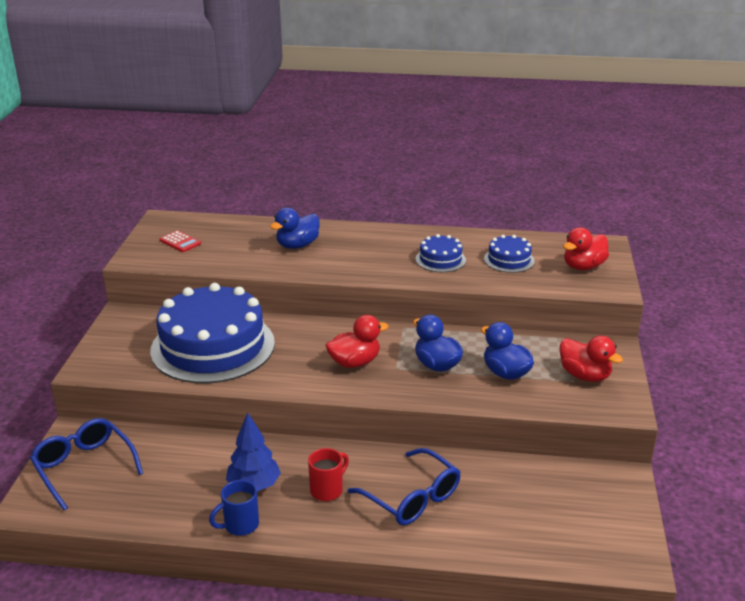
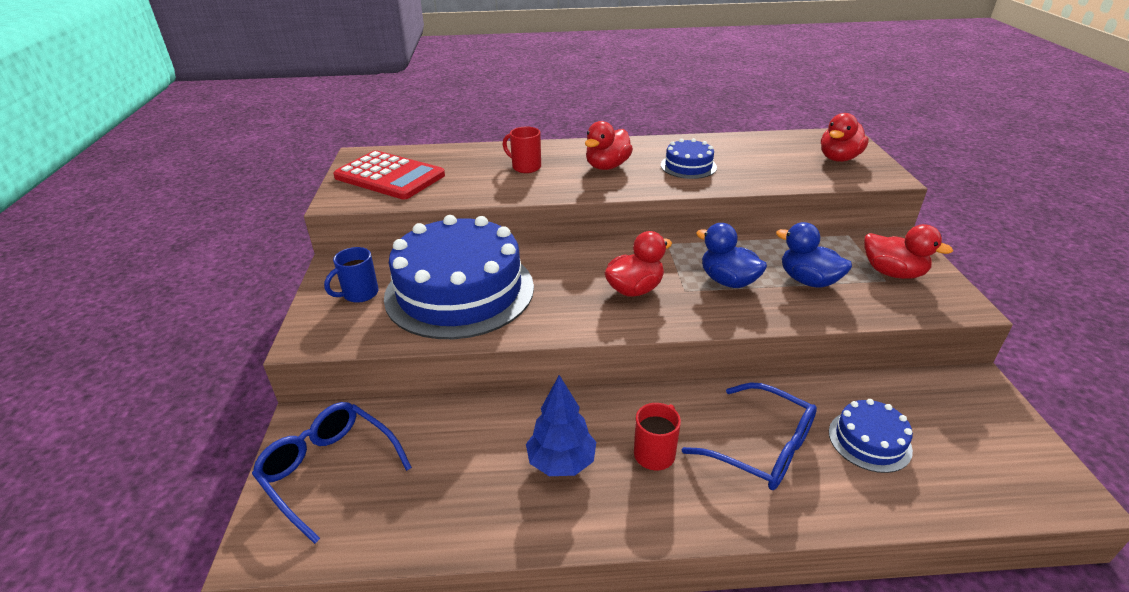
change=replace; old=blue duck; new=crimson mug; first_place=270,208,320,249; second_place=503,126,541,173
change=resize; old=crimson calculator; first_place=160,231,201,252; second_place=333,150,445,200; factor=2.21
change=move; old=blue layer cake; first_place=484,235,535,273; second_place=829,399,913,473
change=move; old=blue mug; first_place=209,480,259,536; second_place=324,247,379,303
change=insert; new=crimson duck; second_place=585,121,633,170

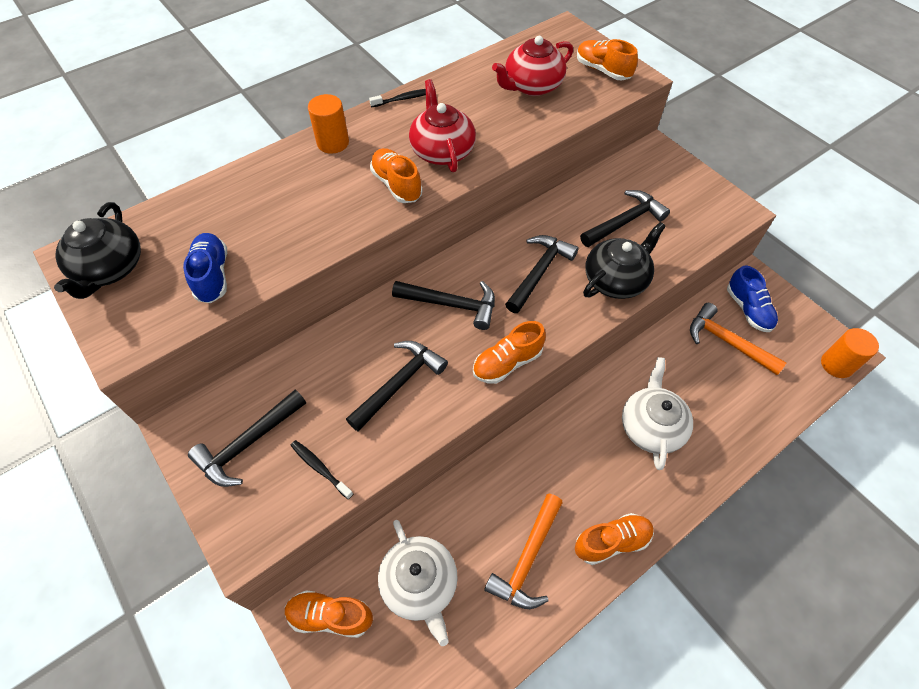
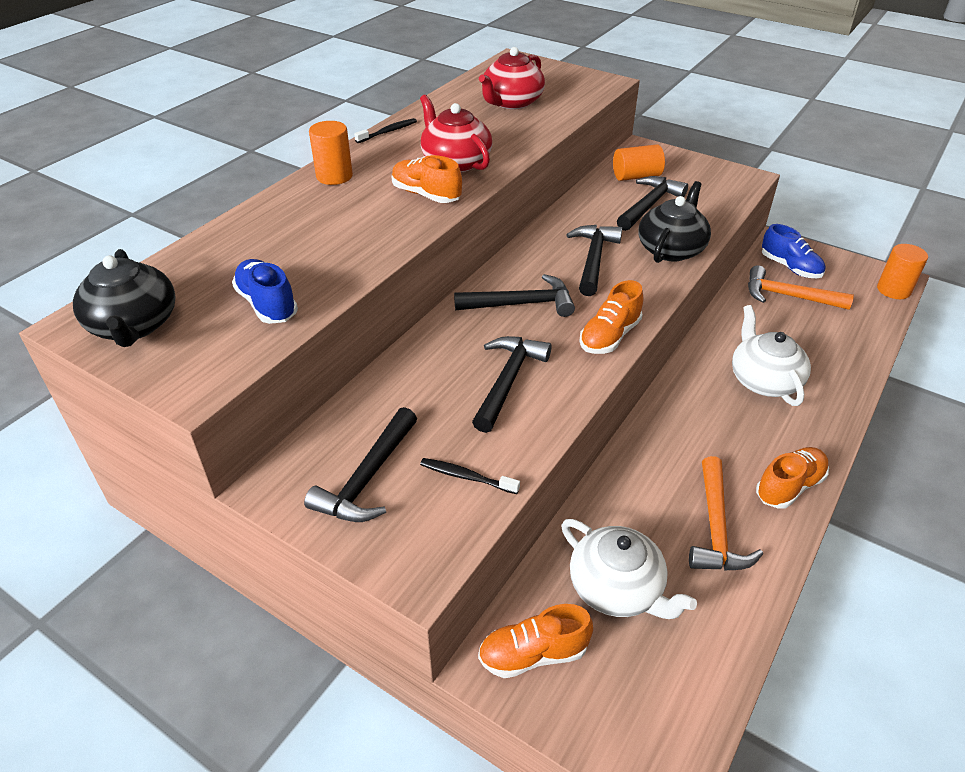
change=delete; old=orange-coloured lace-up shoe; first_place=577,39,638,80
change=insert; new=orange-coloured cylinder shape; second_place=613,144,665,181

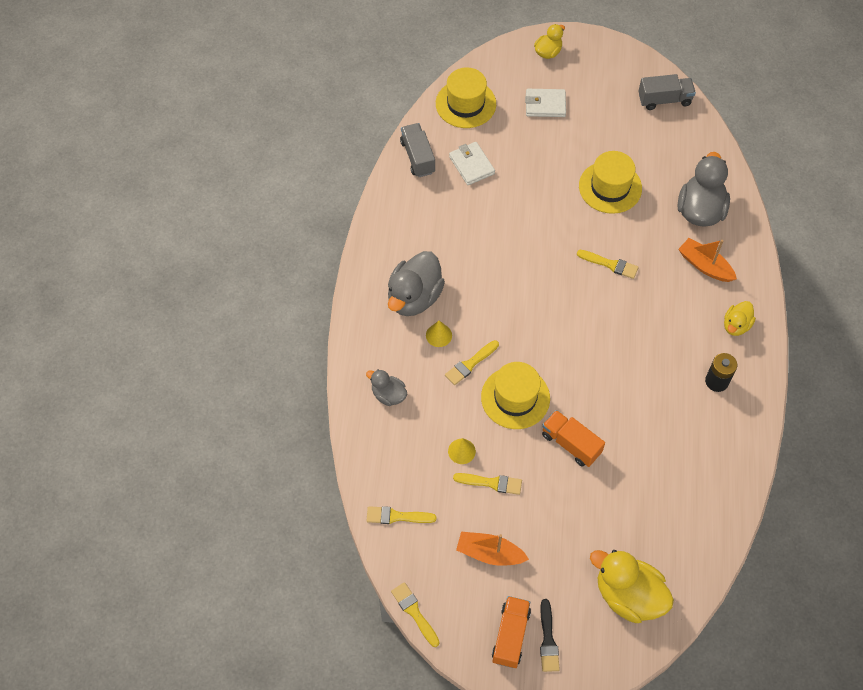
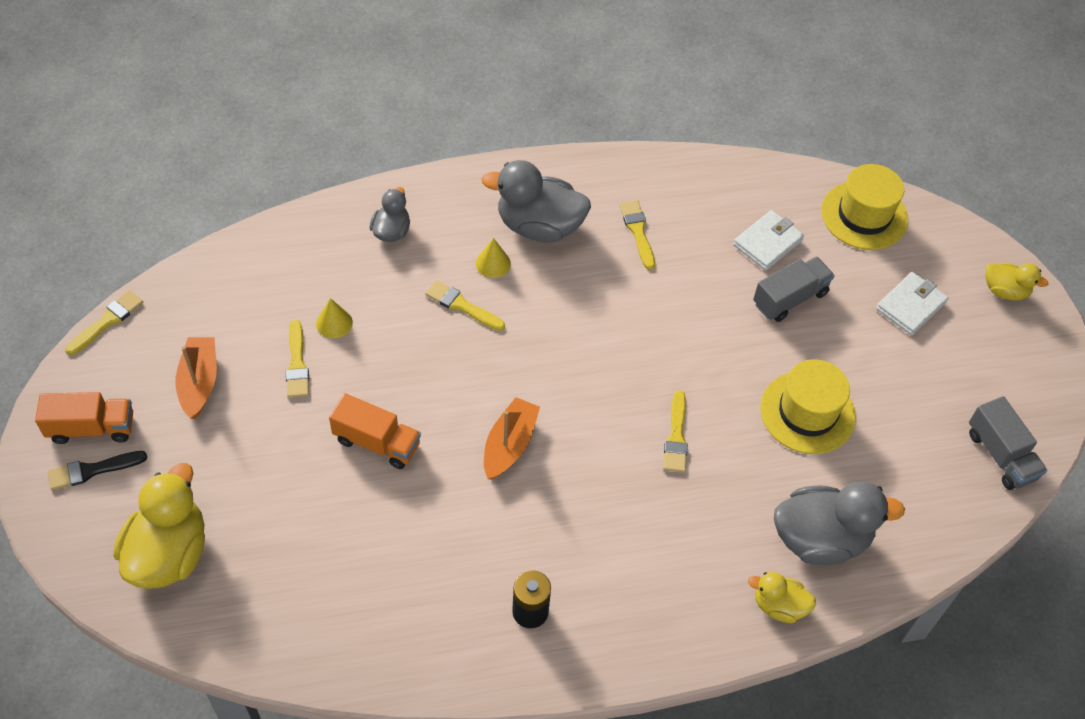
change=rotate; old=pure white wallet; first_place=525,89,566,117; second_place=876,272,948,335; degrees=60
change=move; old=grey toy truck; first_place=400,123,435,177; second_place=753,256,835,322
change=move; old=orange-coloured boat; first_place=678,238,737,282; second_place=484,397,540,480
change=move; old=golden duck; first_place=724,301,756,336; second_place=748,572,816,623
change=delete; old=golden top hat; first_place=481,362,550,429
change=rotate; old=orange-coloured toy truck; first_place=542,410,605,467; second_place=329,393,421,469; degrees=90
change=move; old=golden paint brush; first_place=367,506,436,524; second_place=619,200,655,270

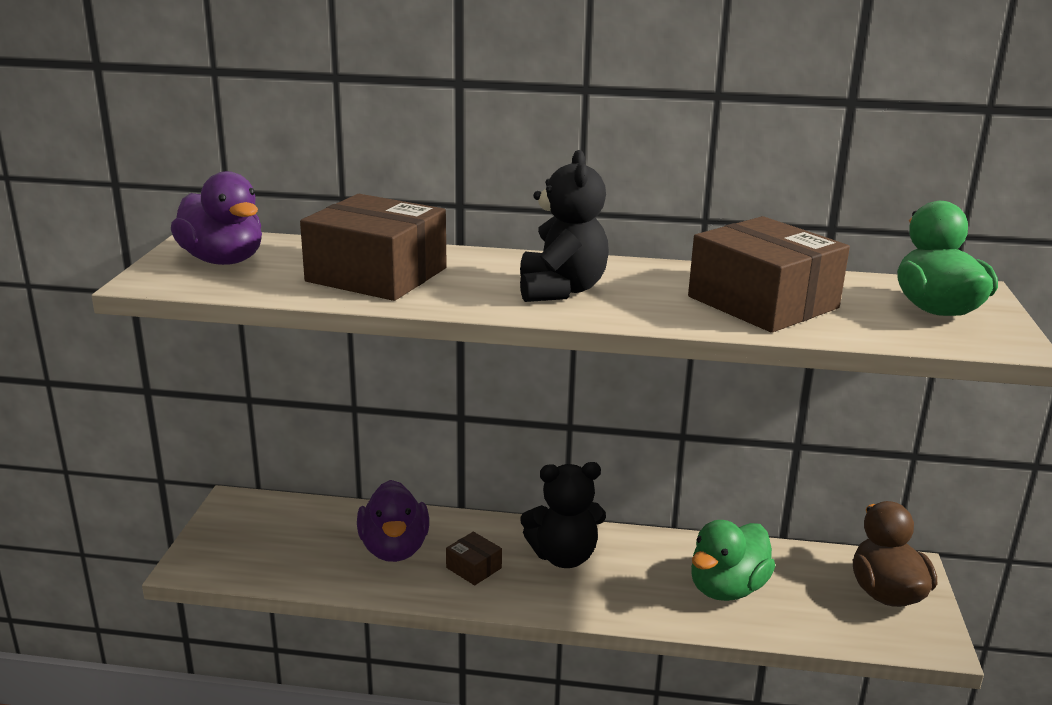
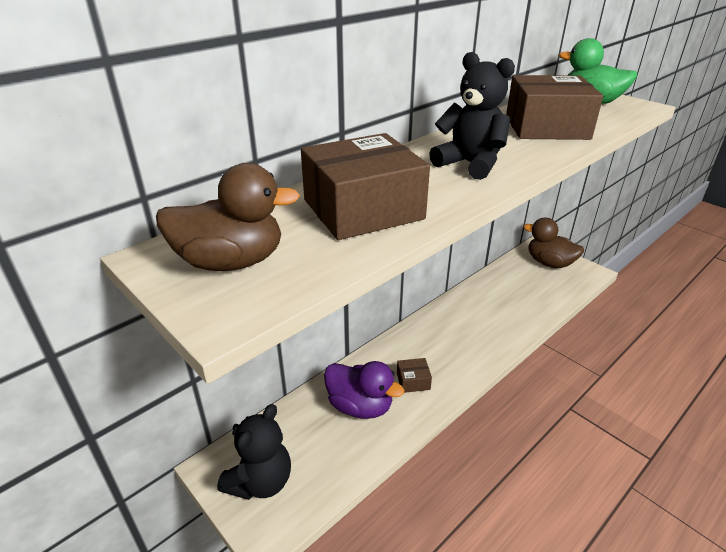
change=recolor; old=violet duck; new=brown duck; first_place=171,171,262,265; second_place=156,163,300,271
change=move; old=black stuffed bear; first_place=520,462,606,568; second_place=217,404,291,500
change=delete; old=green duck; first_place=691,520,775,601

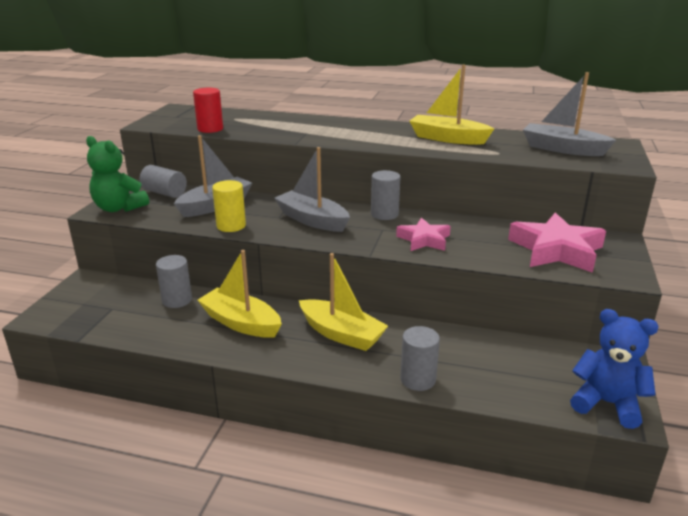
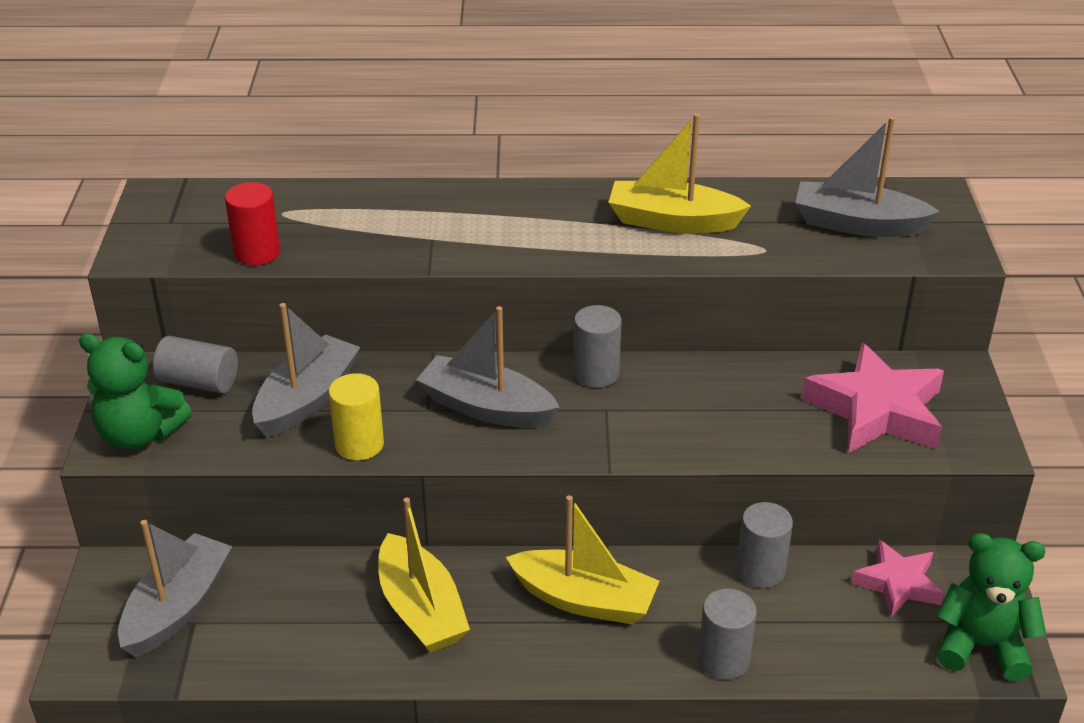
change=move; old=rosy star shape; first_place=396,218,451,251; second_place=851,540,944,617
change=rotate; old=golden boat; first_place=198,250,282,338; second_place=379,498,470,653; degrees=-135
change=move; old=grey cylinder shape; first_place=156,255,192,308; second_place=737,502,793,588
change=recolor; old=blue stuffed bear; new=green stuffed bear; first_place=570,309,659,429; second_place=936,533,1046,681
change=insert; new=grey boat; second_place=118,520,232,657

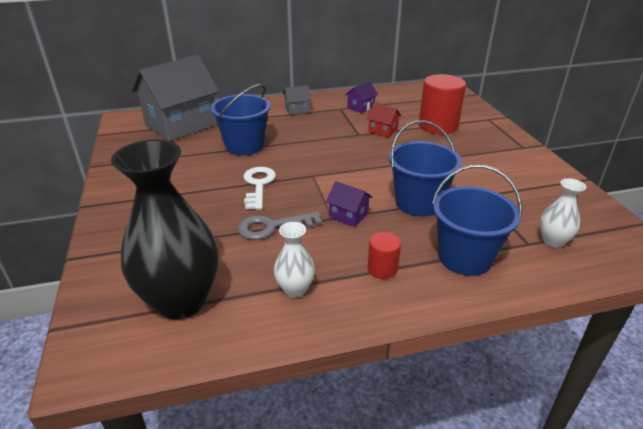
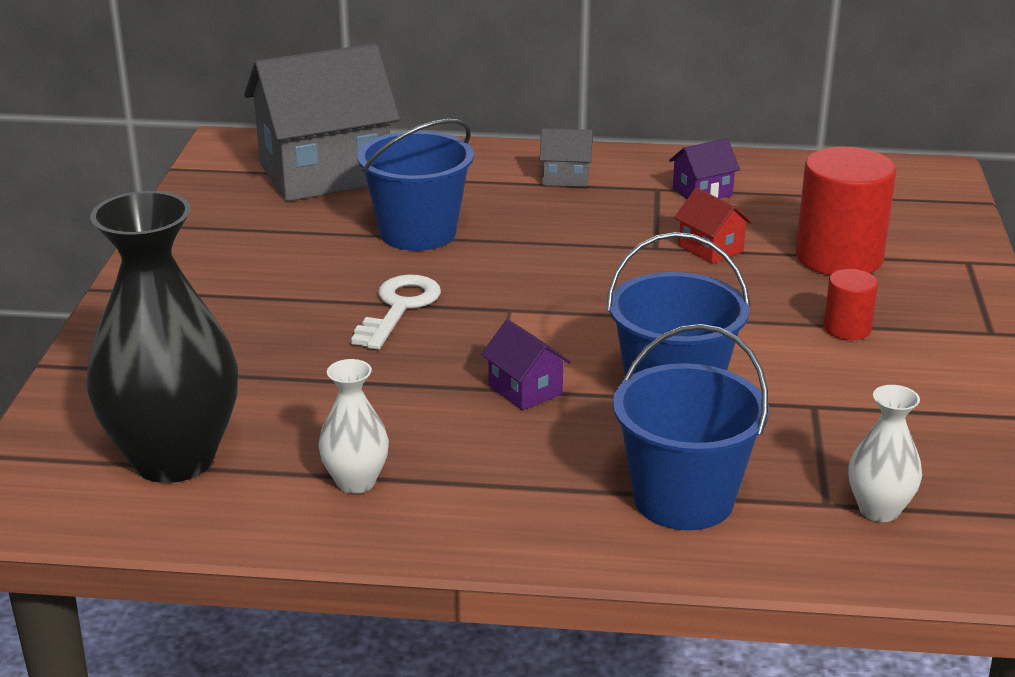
change=delete; old=grey door key; first_place=238,212,322,240
change=move; old=crimson cylinder shape; first_place=367,232,401,279; second_place=824,269,878,340

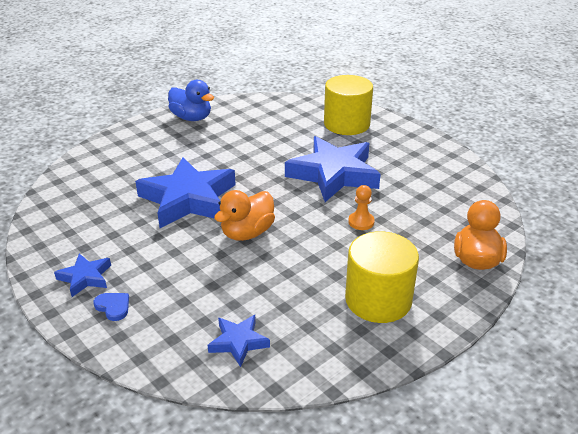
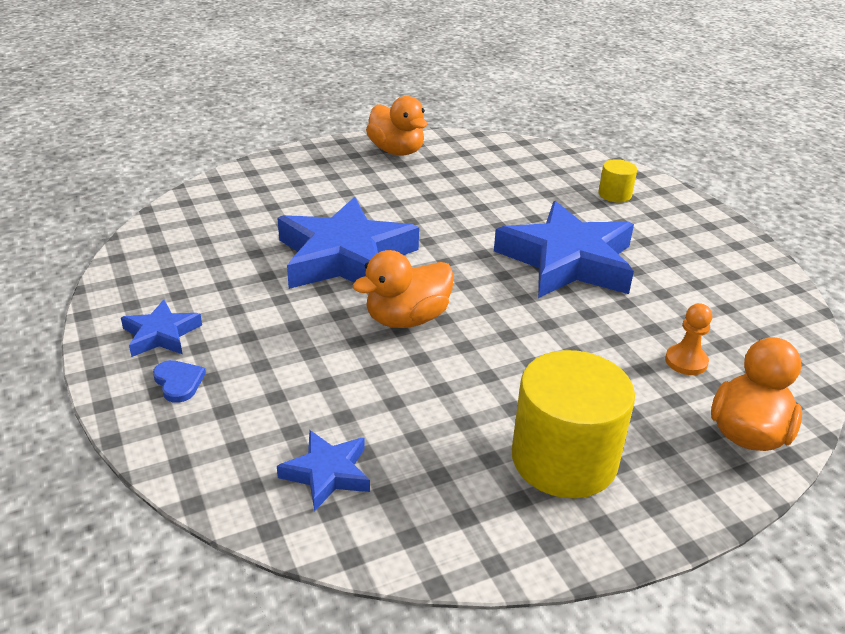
change=resize; old=golden cylinder shape; first_place=324,75,373,135; second_place=598,159,637,202; factor=0.48
change=recolor; old=blue duck; new=orange-coloured duck; first_place=168,80,214,121; second_place=366,96,427,156
change=move; old=orange-coloured game pawn; first_place=348,185,375,230; second_place=665,303,712,375

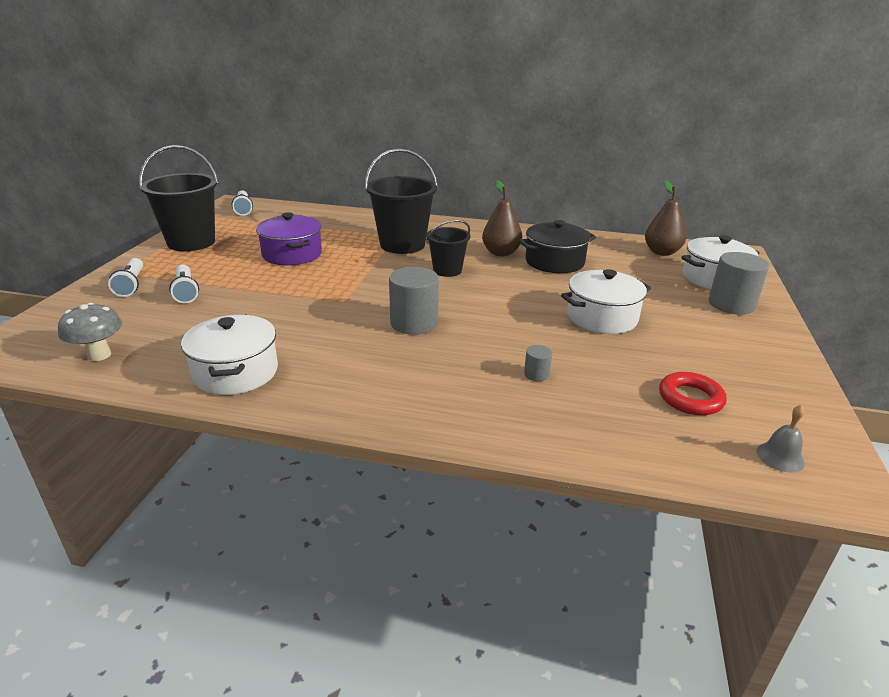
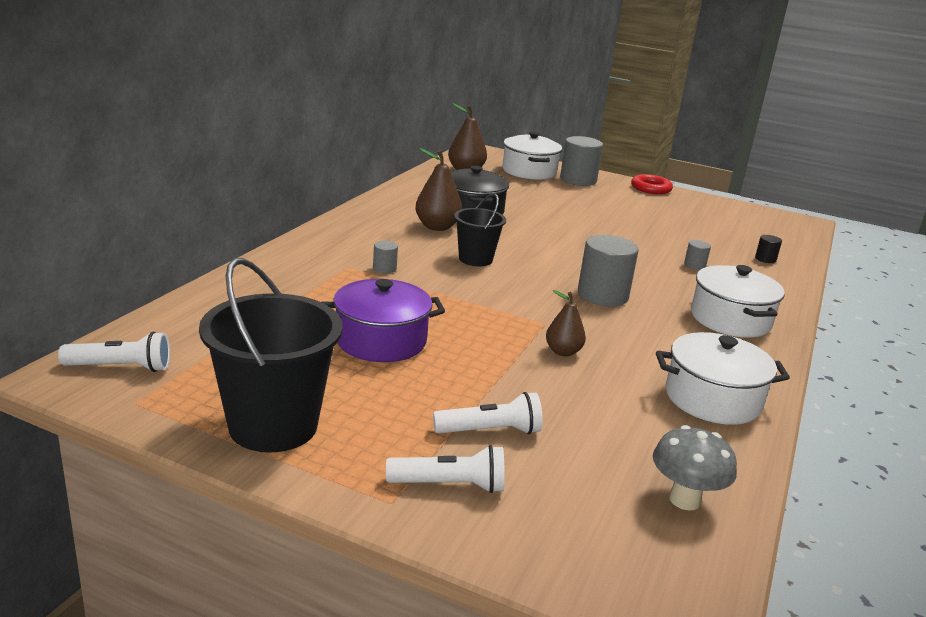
change=replace; old=black sand bucket; new=grey cylinder shape; first_place=365,148,438,254; second_place=373,241,398,273
change=move; old=pure white cooking pot; first_place=561,269,651,334; second_place=691,265,785,338
change=move; old=crimson torus; first_place=659,372,727,415; second_place=631,174,673,194
change=delete; old=grey school bell; first_place=757,405,805,472
change=insert; new=black cylinder shape; second_place=755,235,782,263
change=insert; new=brown pear fruit; second_place=546,290,586,356

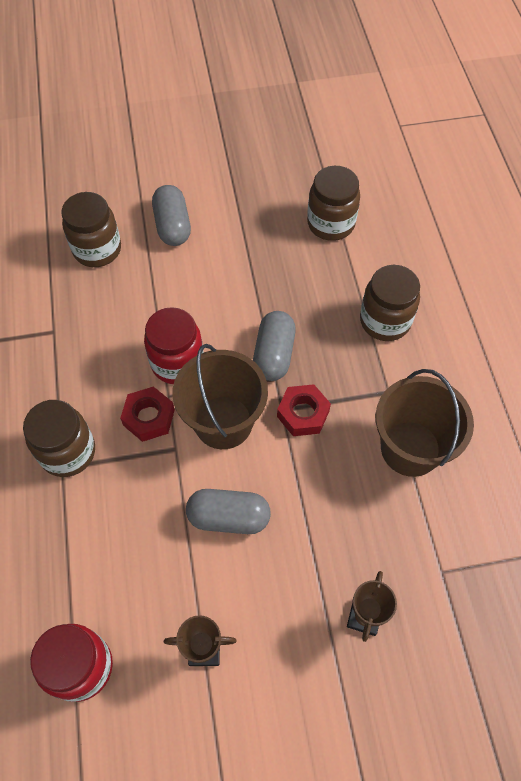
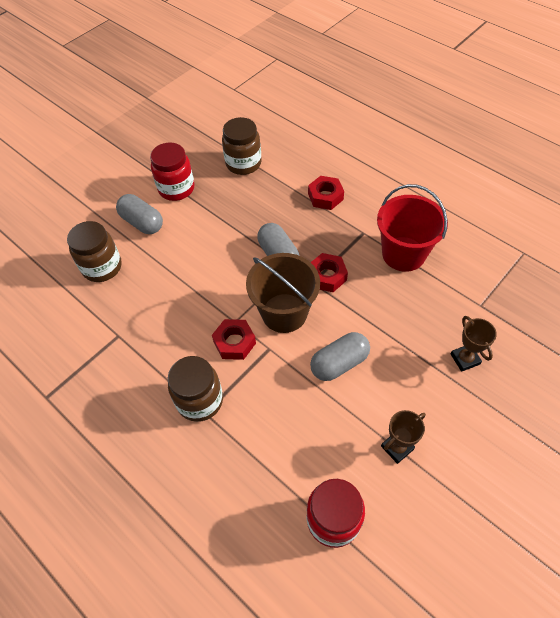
change=replace; old=brown preserve jar; new=crimson hex nut; first_place=360,265,420,341; second_place=308,176,344,210
change=move; old=crimson preserve jar; first_place=144,307,204,384; second_place=150,143,195,201
change=recolor; old=brown sand bucket; new=crimson sand bucket; first_place=376,369,474,477; second_place=377,184,448,272

